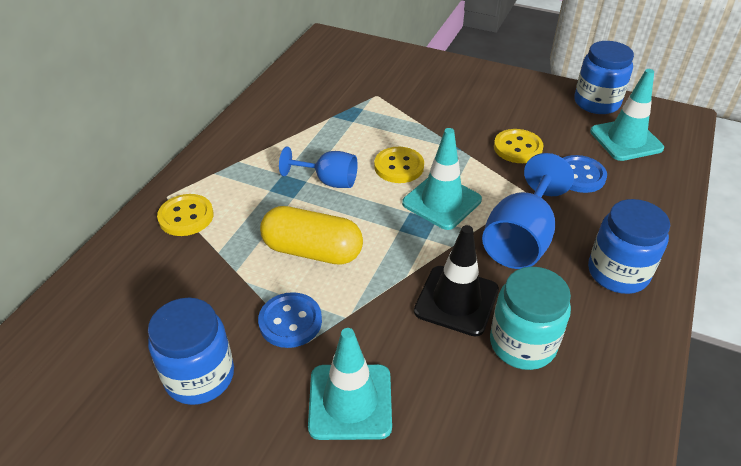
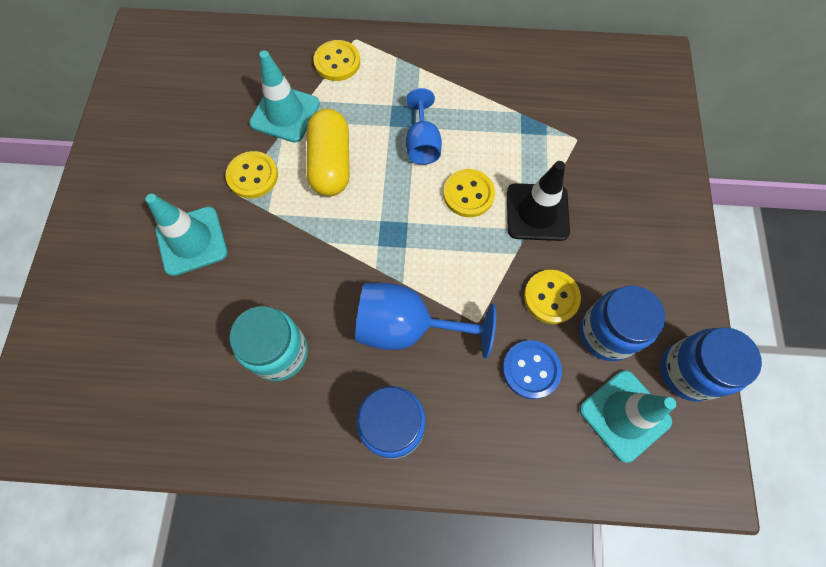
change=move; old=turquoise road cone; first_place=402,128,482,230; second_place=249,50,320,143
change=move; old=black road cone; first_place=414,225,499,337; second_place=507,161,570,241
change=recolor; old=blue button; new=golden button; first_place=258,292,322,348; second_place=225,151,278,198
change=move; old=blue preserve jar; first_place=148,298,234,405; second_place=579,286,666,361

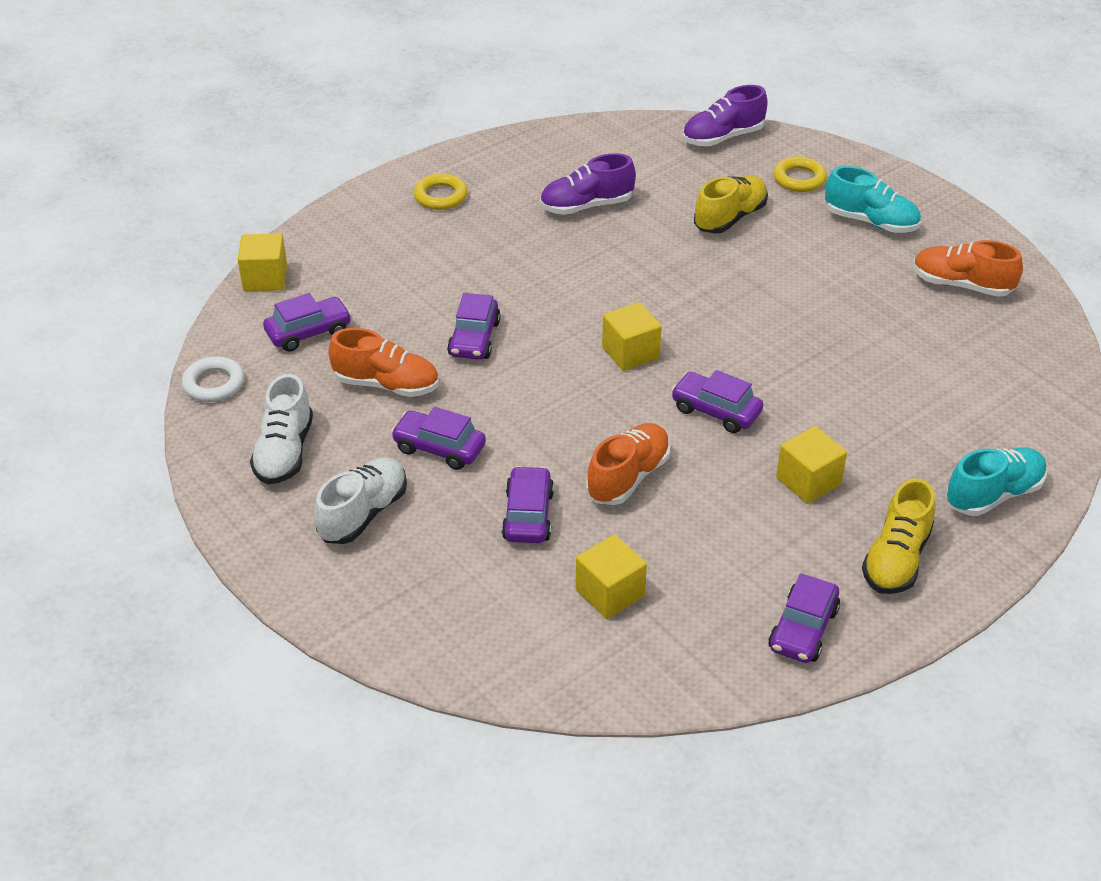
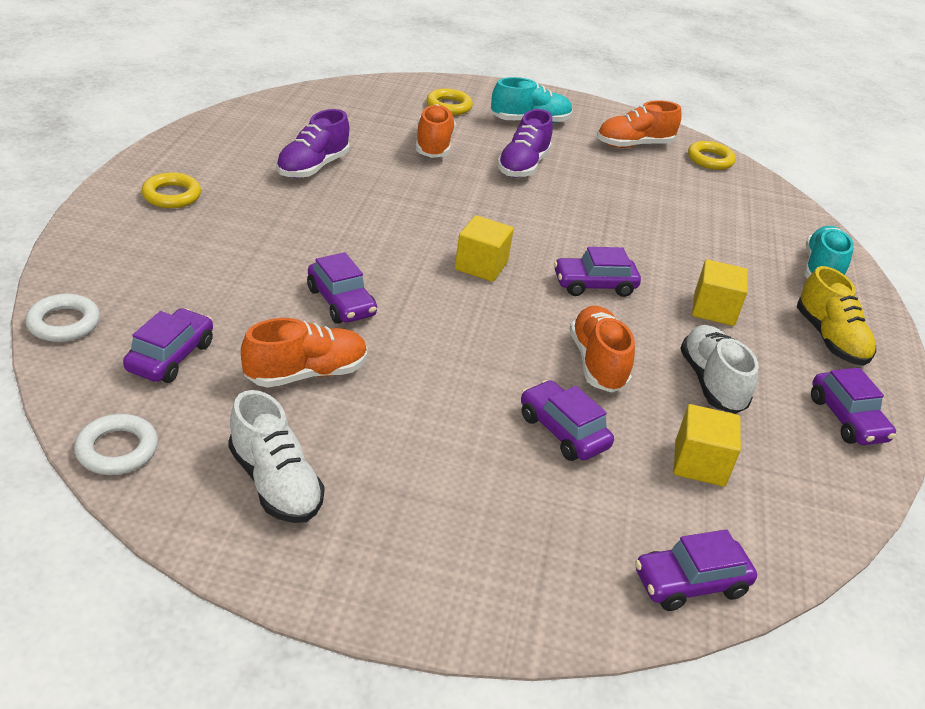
change=move; old=violet lace-up shoe; first_place=682,85,768,146; second_place=497,109,553,178
change=recolor; old=golden lace-up shoe; new=orange-coloured lace-up shoe; first_place=694,176,768,234; second_place=416,104,456,158
change=replace; old=golden cube; new=pure white torus; first_place=238,233,287,291; second_place=25,294,100,342
change=move; old=violet automobile; first_place=391,407,486,470; second_place=635,529,757,611
change=move; old=pure white lace-up shoe; first_place=314,457,407,544; second_place=680,325,759,414
change=insert; new=golden torus; second_place=688,141,736,170

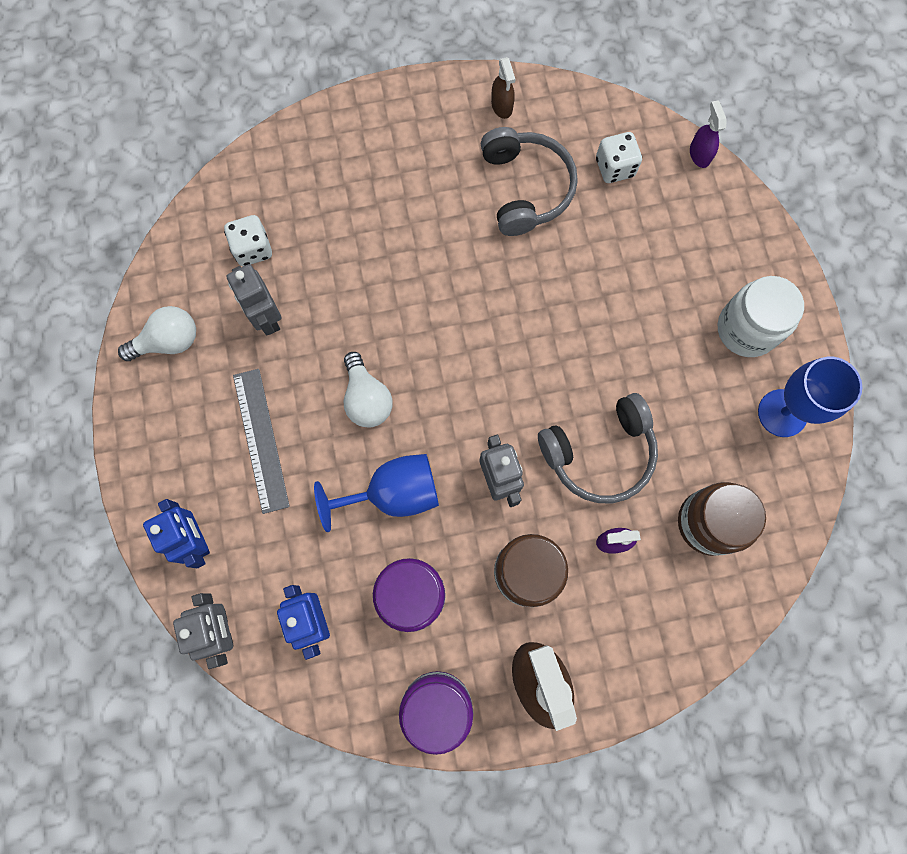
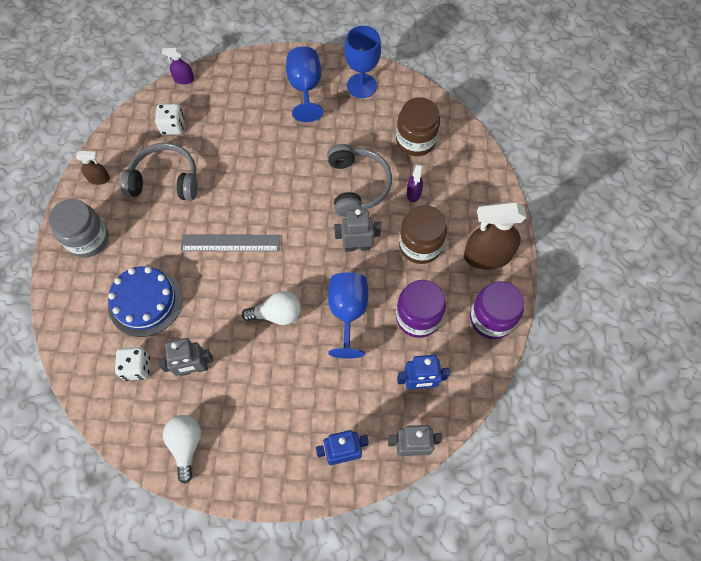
change=replace; old=pure white preserve jar; new=blue wine glass; first_place=718,276,804,357; second_place=286,46,323,122
change=move; old=grey ruler; first_place=233,369,290,514; second_place=181,234,280,252
change=insert; new=grey preserve jar; second_place=49,199,109,258
change=insert; new=blue layer cake; second_place=108,266,182,337

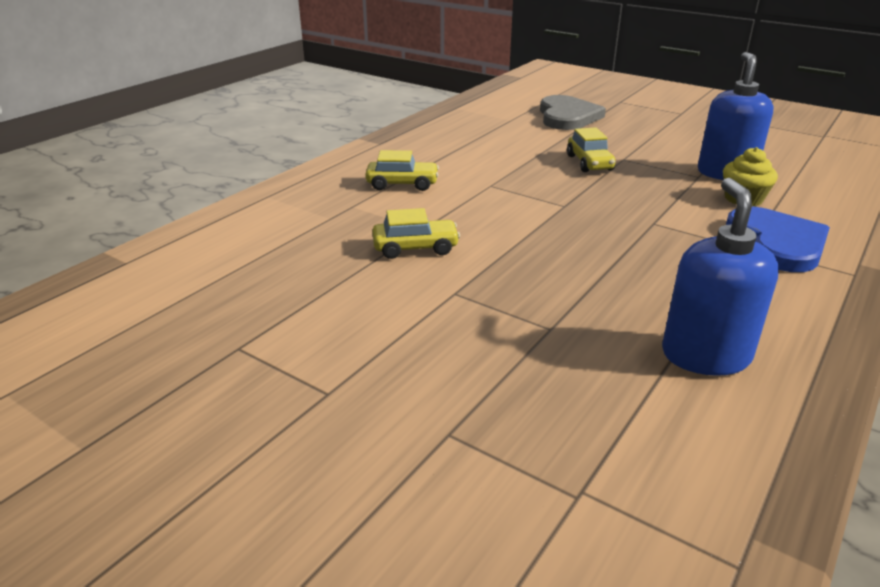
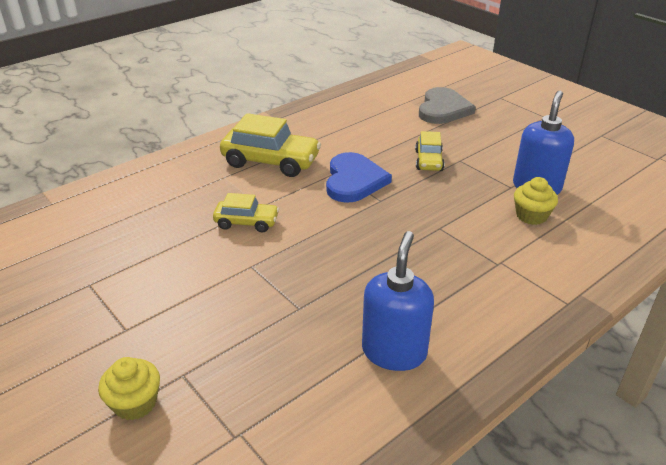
change=resize; old=golden automobile; first_place=365,150,439,191; second_place=220,113,321,177; factor=1.73
change=move; old=blue love heart; first_place=726,207,830,272; second_place=326,152,392,203
change=insert; new=golden cupcake; second_place=98,357,160,420

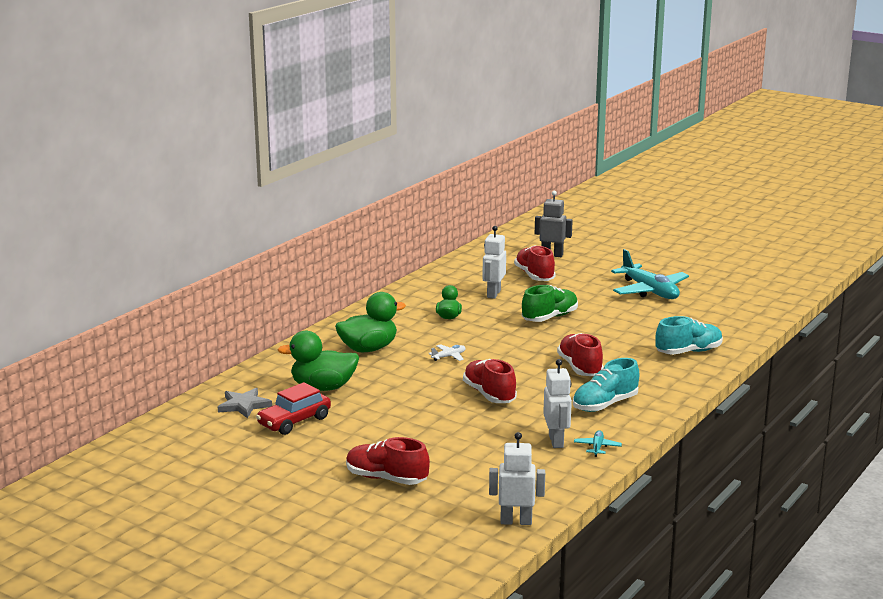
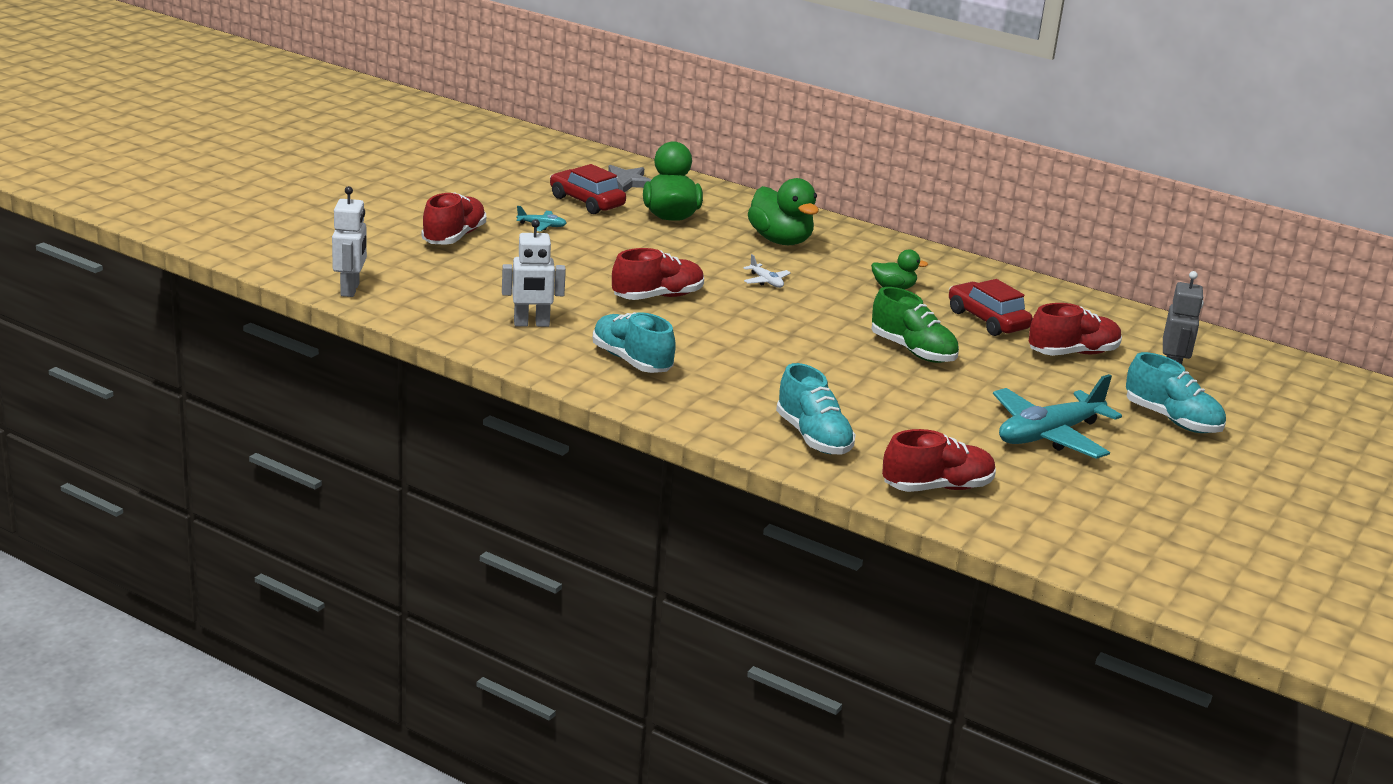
change=replace; old=pure white robot; new=crimson automobile; first_place=482,226,506,299; second_place=949,279,1033,336
change=move; old=crimson lace-up shoe; first_place=557,333,604,376; second_place=882,429,996,492
change=move; old=turquoise plane; first_place=574,430,622,457; second_place=516,206,567,231
change=insert; new=turquoise lace-up shoe; second_place=1126,352,1226,433

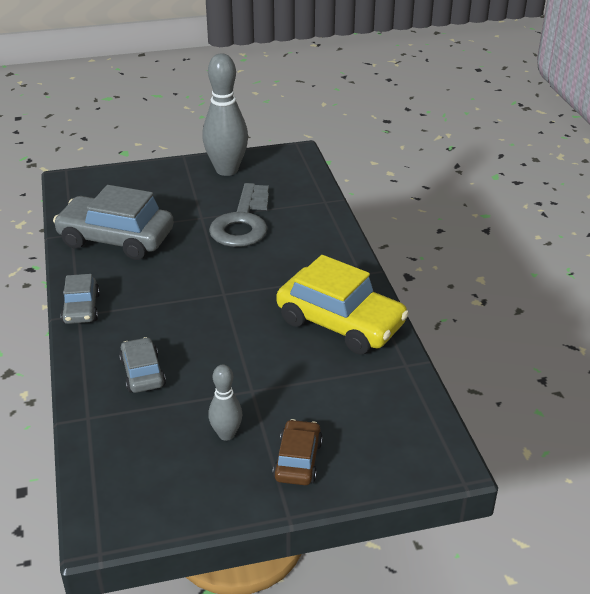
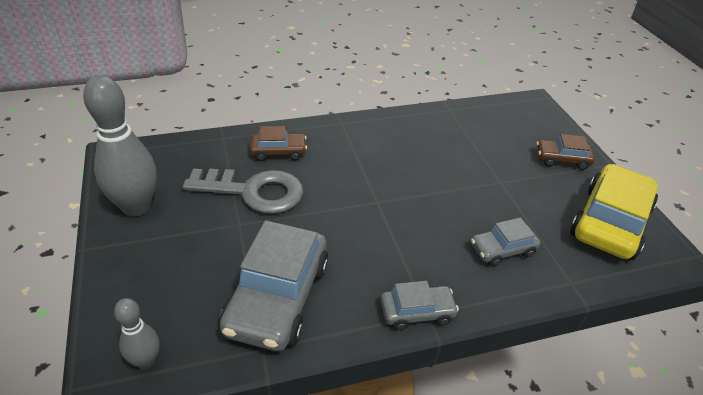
change=move; old=golden automobile; first_place=276,255,409,355; second_place=570,164,658,260
change=move; old=grey tenpin; first_place=208,365,242,441; second_place=114,298,159,369
change=insert; new=brown automobile; second_place=250,126,307,161

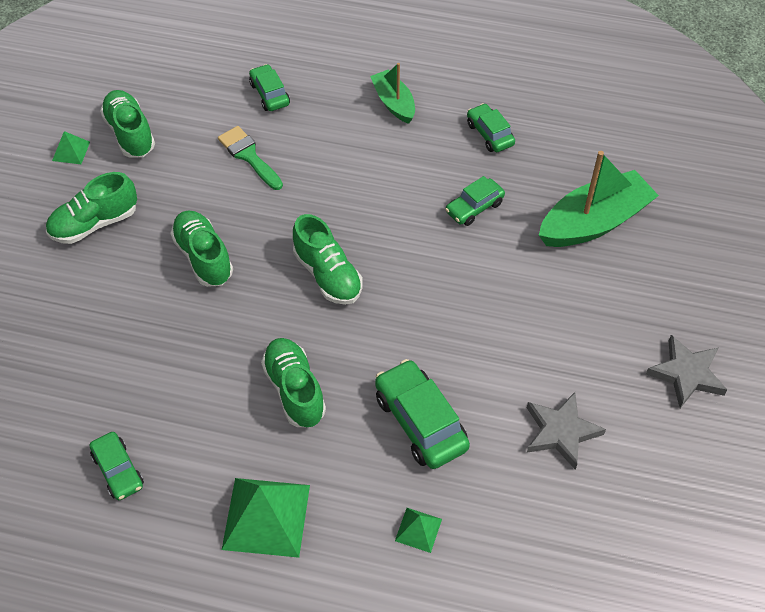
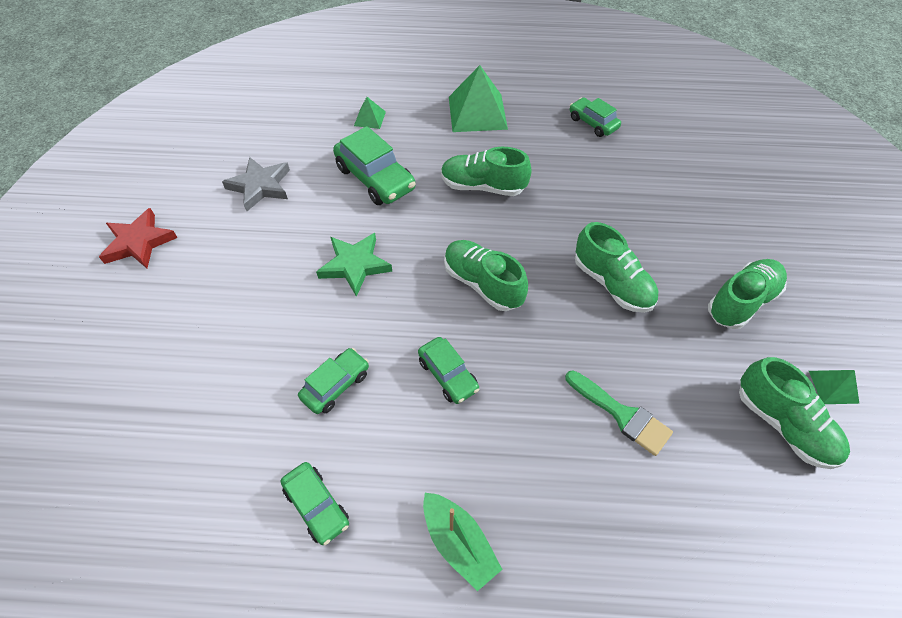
change=move; old=green automobile; first_place=249,64,290,111; second_place=418,337,479,404
change=delete; old=green boat; first_place=539,151,659,247
change=recolor; old=grey star shape; new=crimson star shape; first_place=646,335,727,408; second_place=99,208,178,268
change=rotate; old=green lace-up shoe; first_place=261,338,326,427; second_place=441,147,532,196; degrees=135
change=insert; new=green star shape; second_place=316,233,392,297

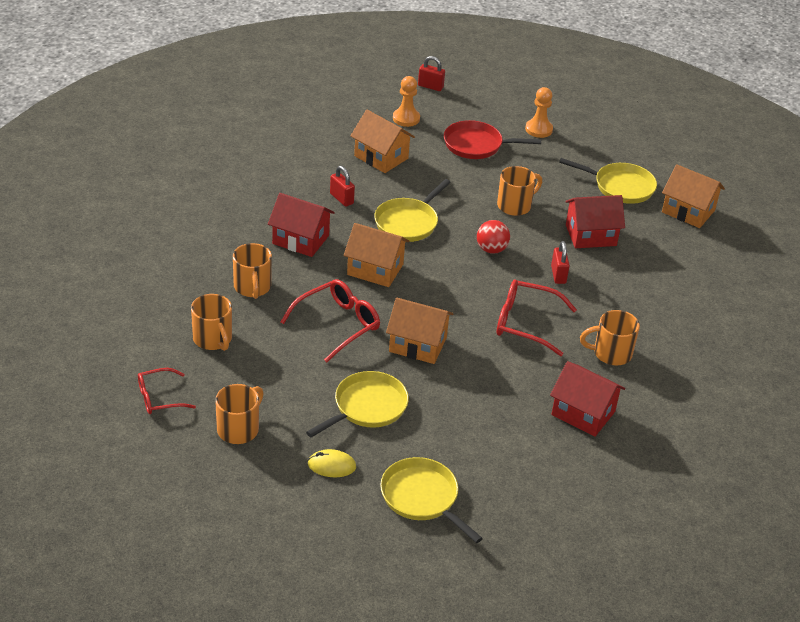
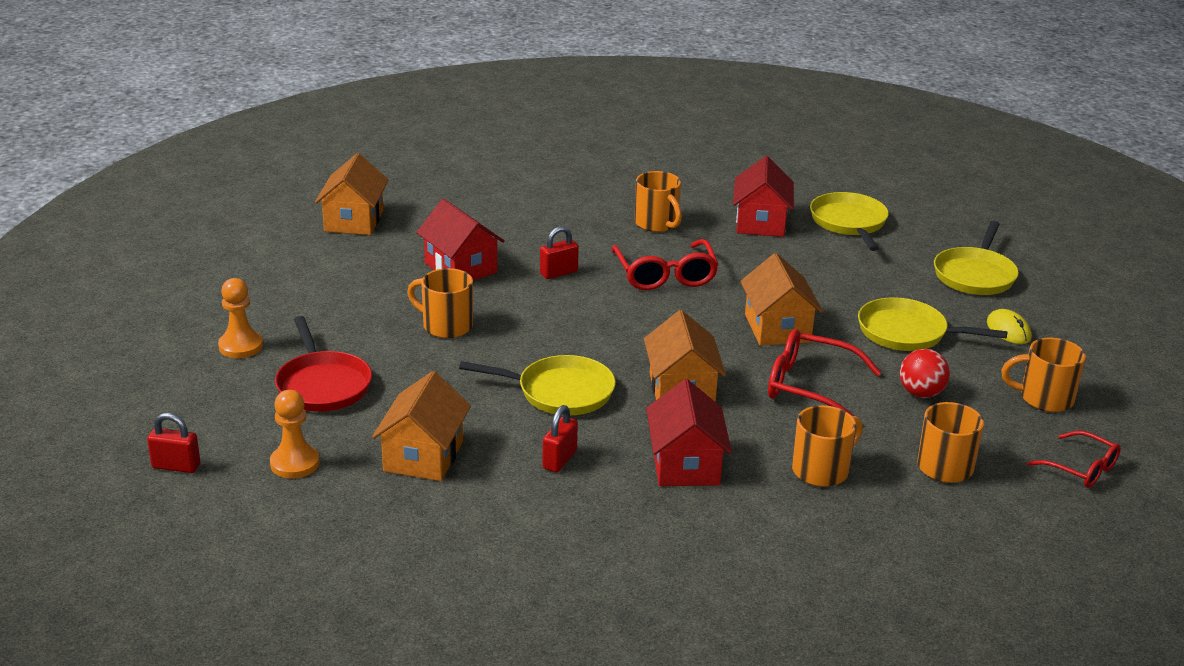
change=rotate; old=crimson padlock; first_place=418,56,445,91; second_place=147,413,200,473; degrees=-75
change=move; old=golden frying pan; first_place=559,158,657,204; second_place=810,192,889,251
change=move; old=crimson play ball; first_place=477,220,510,254; second_place=900,349,950,398

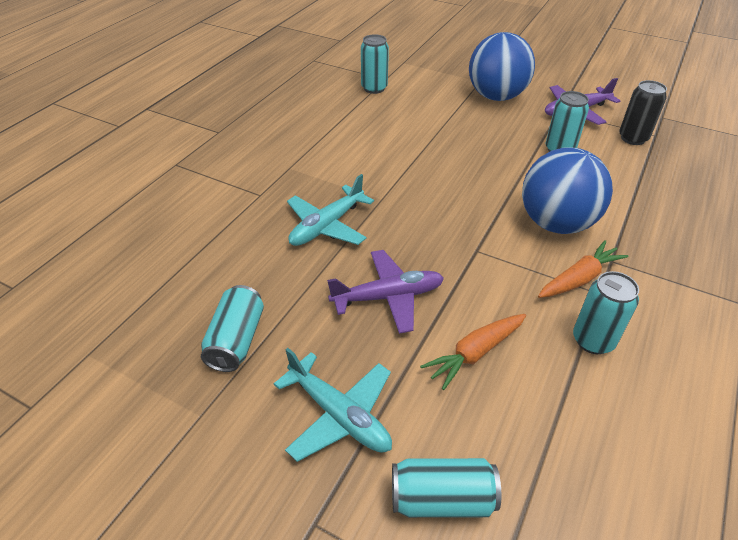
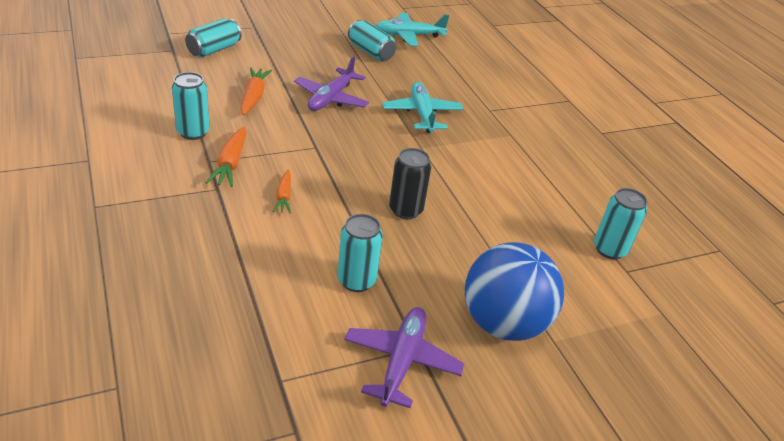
change=move; old=black tin; first_place=619,80,667,145; second_place=389,148,431,219
change=replace; old=blue play ball; new=orange-coloured toy carrot; first_place=522,148,613,234; second_place=273,170,291,213
change=move; old=turquoise plane; first_place=274,348,392,462; second_place=376,13,449,46

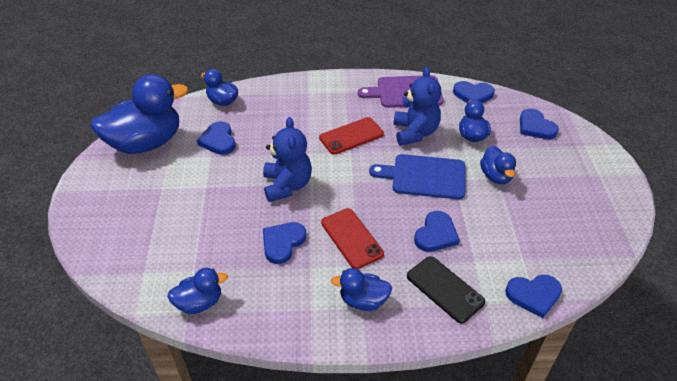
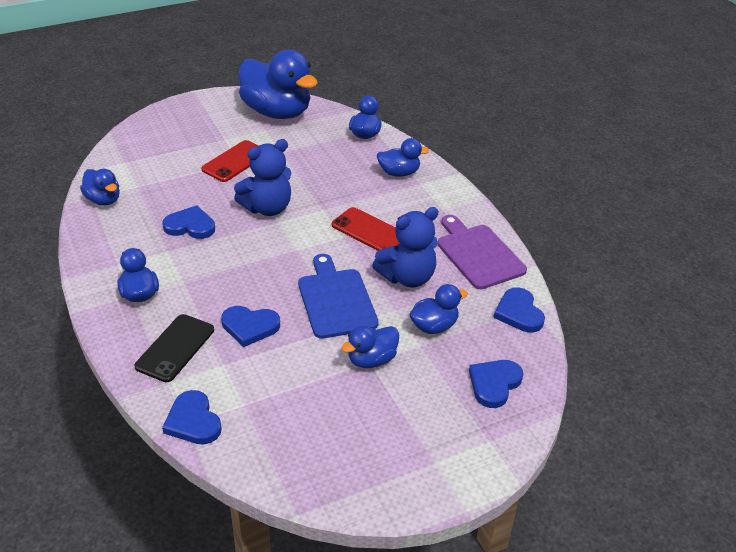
change=delete; old=blue love heart; first_place=197,121,235,155
change=move; old=crimson smartphone; first_place=321,208,384,269; second_place=201,140,259,182
change=insert; new=blue duck; second_place=377,138,430,177

